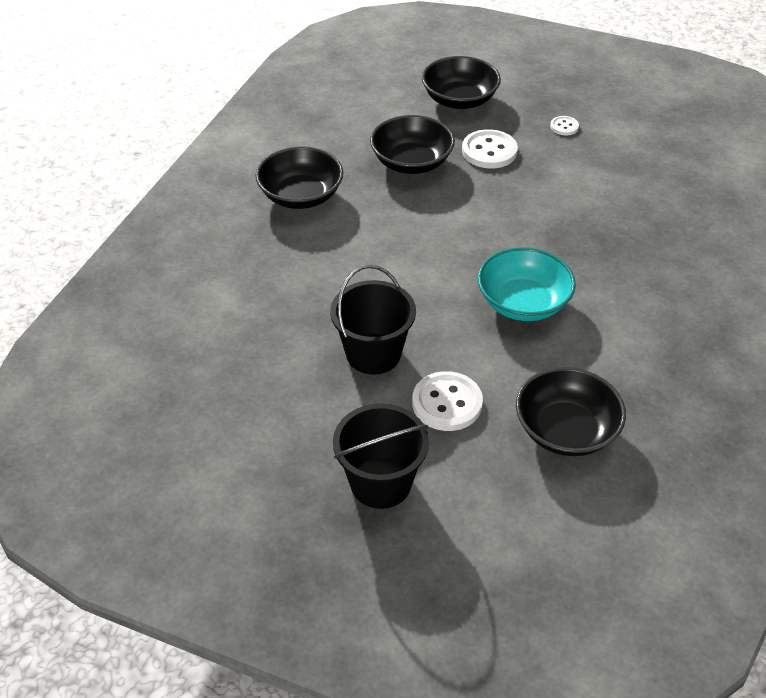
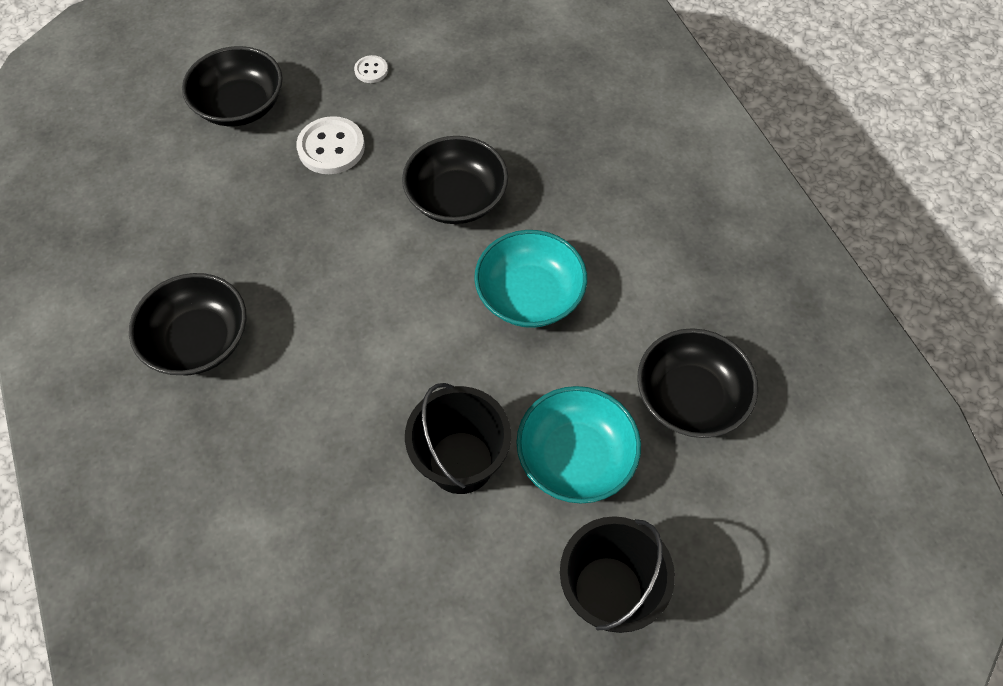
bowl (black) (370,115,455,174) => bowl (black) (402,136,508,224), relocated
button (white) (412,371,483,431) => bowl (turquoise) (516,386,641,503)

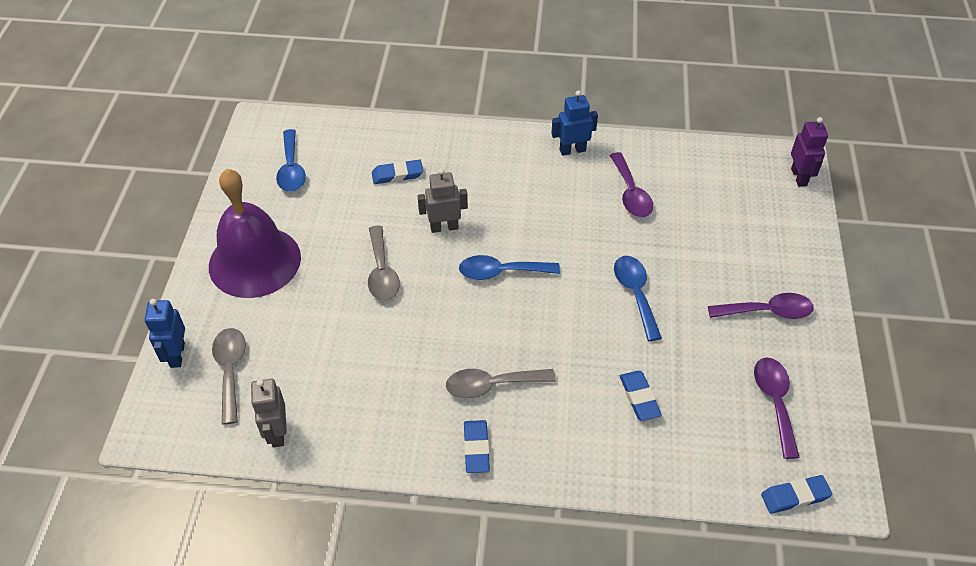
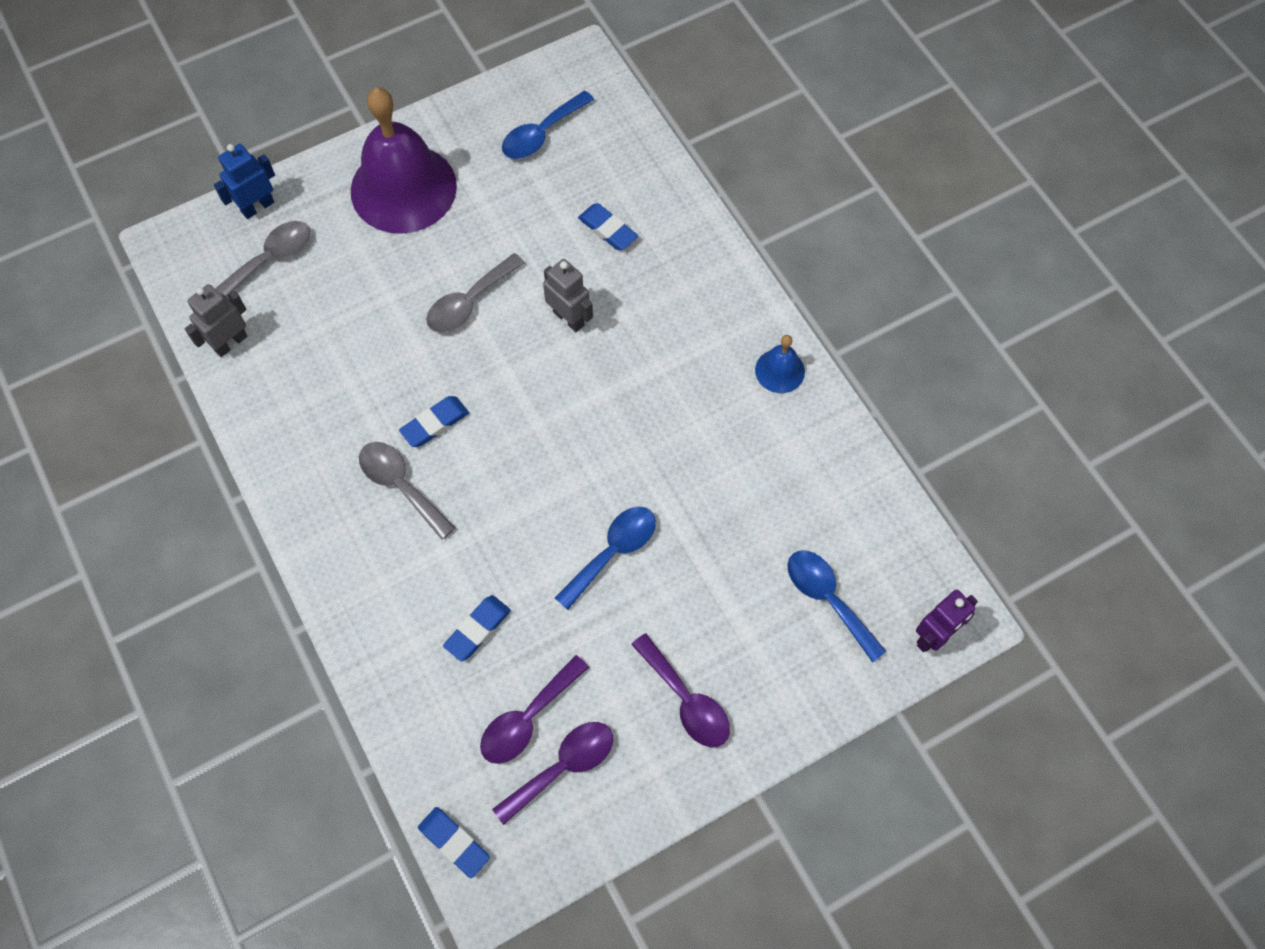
spoon (blue) (459,255,560,280) => spoon (blue) (787,550,887,663), relocated
eraser (blue) (464,420,490,473) => eraser (blue) (399,396,469,447), relocated
spoon (purple) (610,152,653,217) => spoon (purple) (480,655,589,764), relocated
robot (blue) (551,90,598,156) => bell (blue) (755,335,805,393)

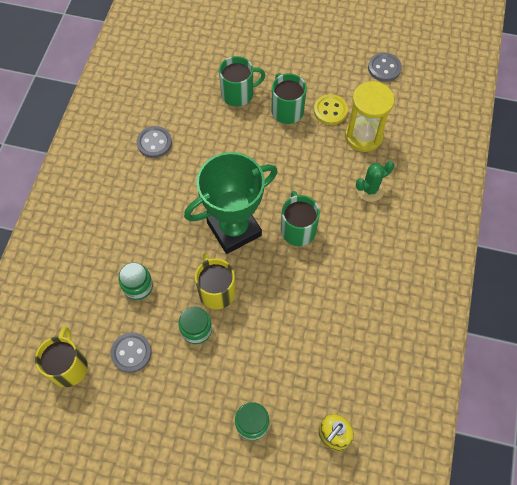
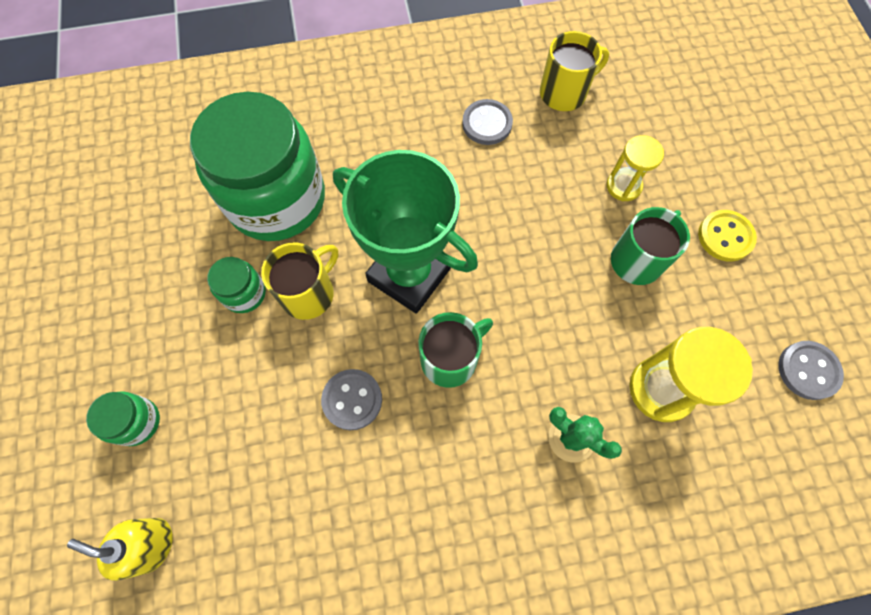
mug (yellow) (35,327,88,387) => mug (yellow) (540,31,609,111), relocated
button (grey) (111,332,152,373) => button (grey) (321,369,382,430), relocated
button (yellow) (314,94,348,125) => button (yellow) (698,210,757,262), relocated
mug (green) (219,56,265,106) => hourglass (yellow) (607,135,664,201)
jar (green) (119,262,153,300) => jar (green) (190,92,325,241), x2.39

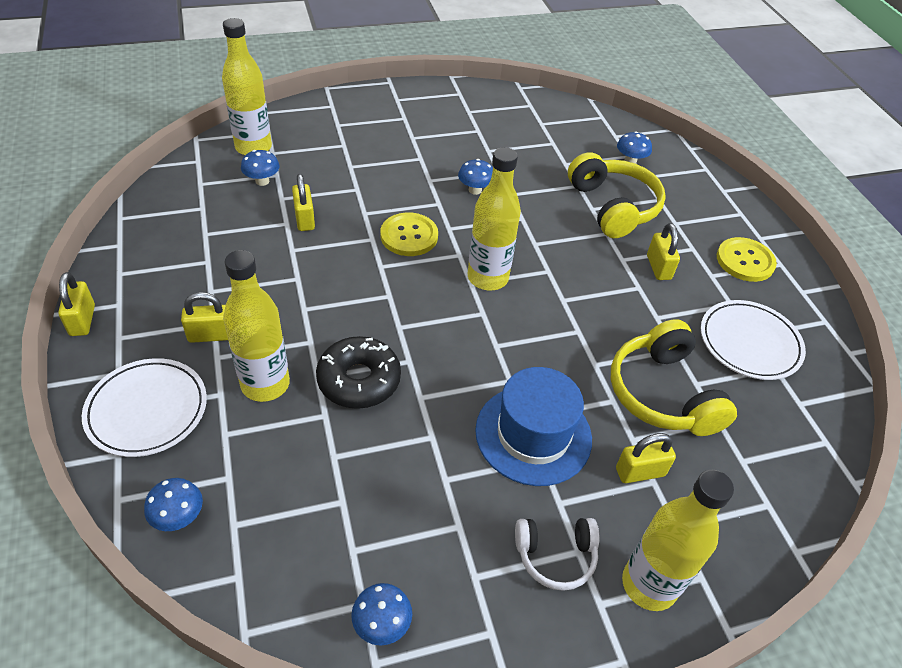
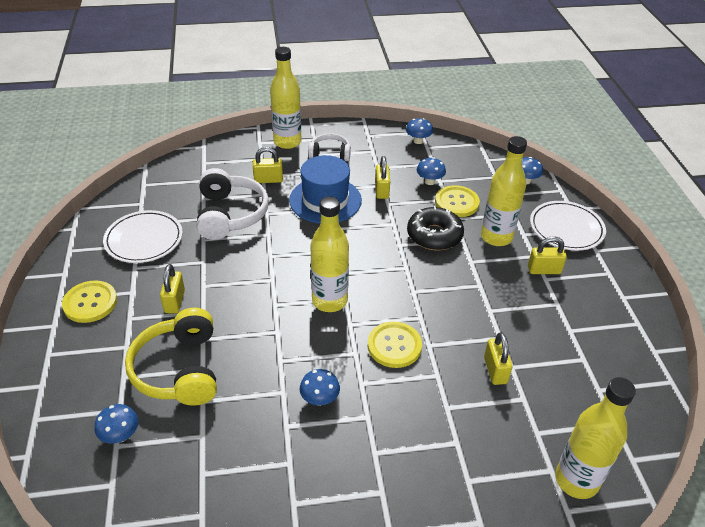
nothing => button (yellow) (435,185,480,217)
padlock (yellow) (58,272,95,336) => padlock (yellow) (375,156,390,199), relocated
mushroom (blue) (241,150,280,186) => mushroom (blue) (417,157,446,185), relocated
headphones (yellow) (611,319,737,436) => headphones (white) (197,168,269,240)

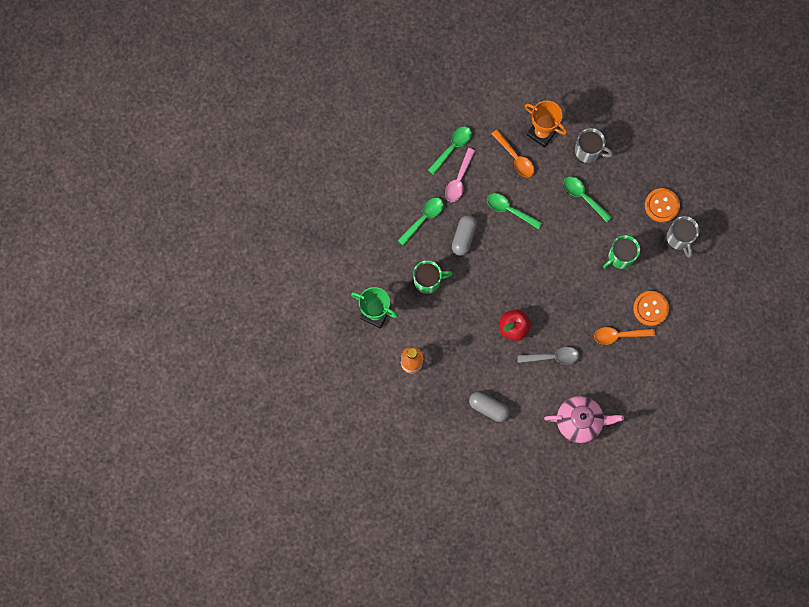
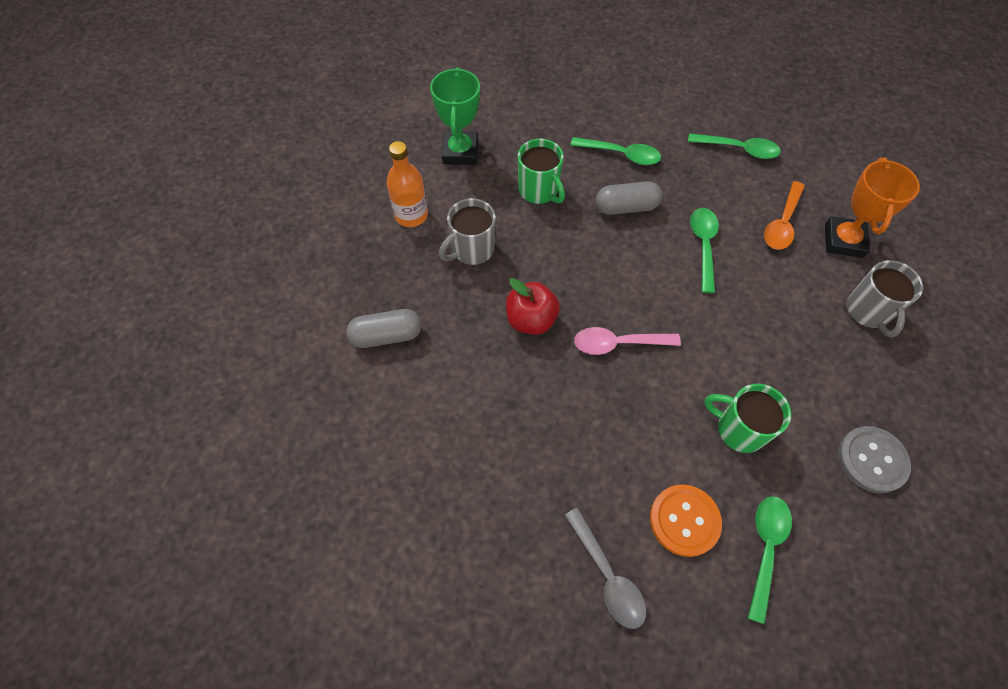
teapot (pink) (544,396,624,443) => nothing
spoon (orange) (594,327,655,345) => nothing
spoon (pink) (445,148,475,202) => spoon (pink) (574,327,681,355), relocated
spoon (grey) (517,347,580,365) => spoon (grey) (564,508,646,629), relocated
spoon (green) (564,177,612,222) => spoon (green) (748,496,792,624), relocated
mug (grey) (667,216,699,258) => mug (grey) (439,198,496,265), relocated
button (orange) (645,188,680,223) => button (grey) (838,426,911,493)
capsule (grey) (469,392,510,422) => capsule (grey) (346,309,422,348), 75 degrees clockwise

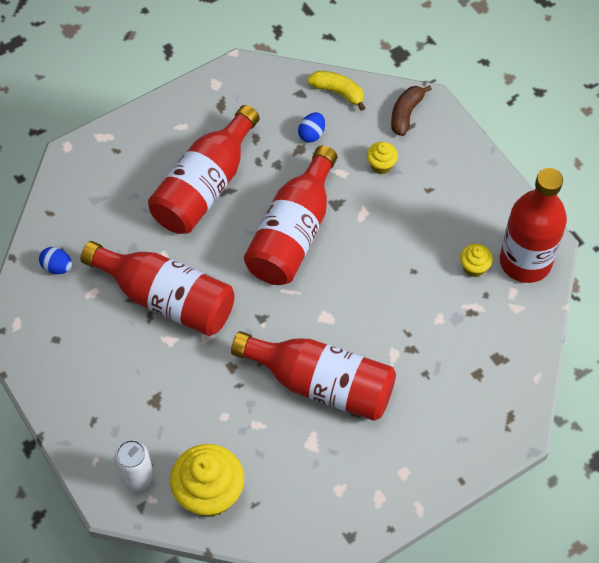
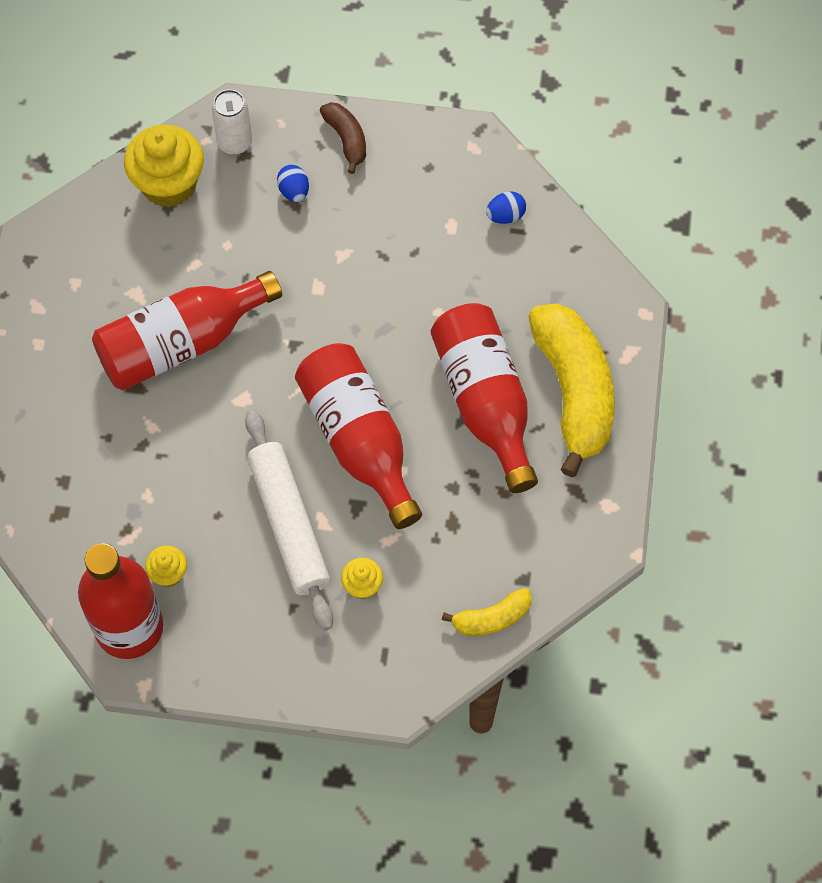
bottle (red) (80,241,235,336) => nothing
nothing => rolling pin (white) (245,410,333,631)
nothing => banana (yellow) (528,303,615,477)
egg (blue) (298,112,325,143) => egg (blue) (277,165,309,202), relocated
banana (brown) (391,85,432,136) => banana (brown) (320,102,366,174), relocated

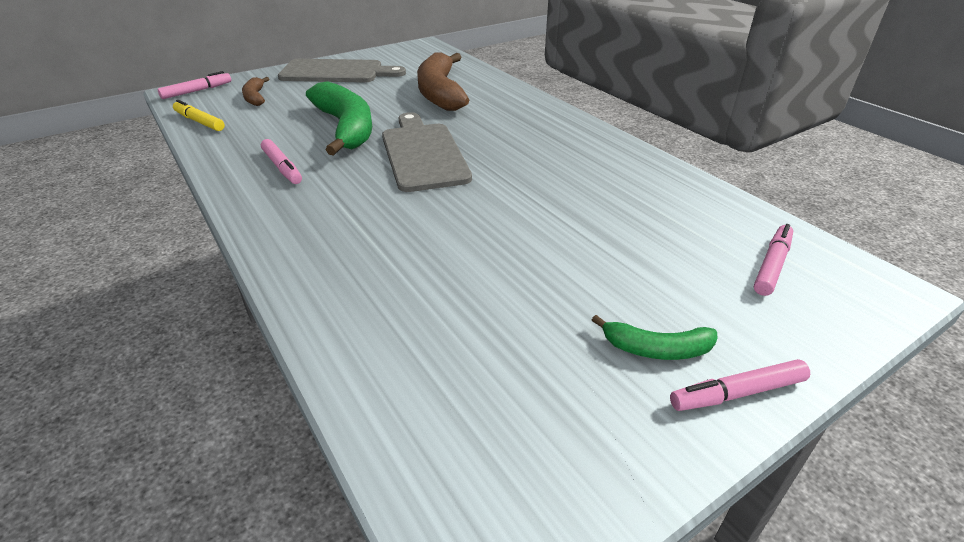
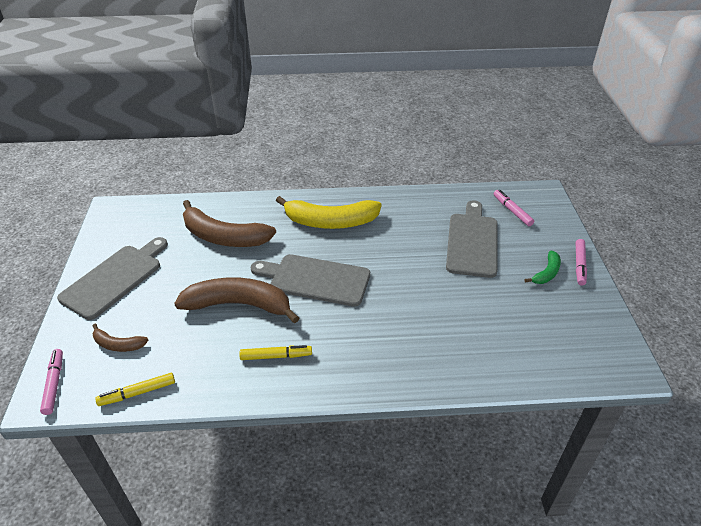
nothing => banana (yellow) (276,196,382,229)
nothing => cutting board (grey) (446,200,498,278)
marker (pink) (261,139,302,184) => marker (yellow) (239,345,312,360)
banana (green) (306,81,372,156) => banana (brown) (174,277,299,324)

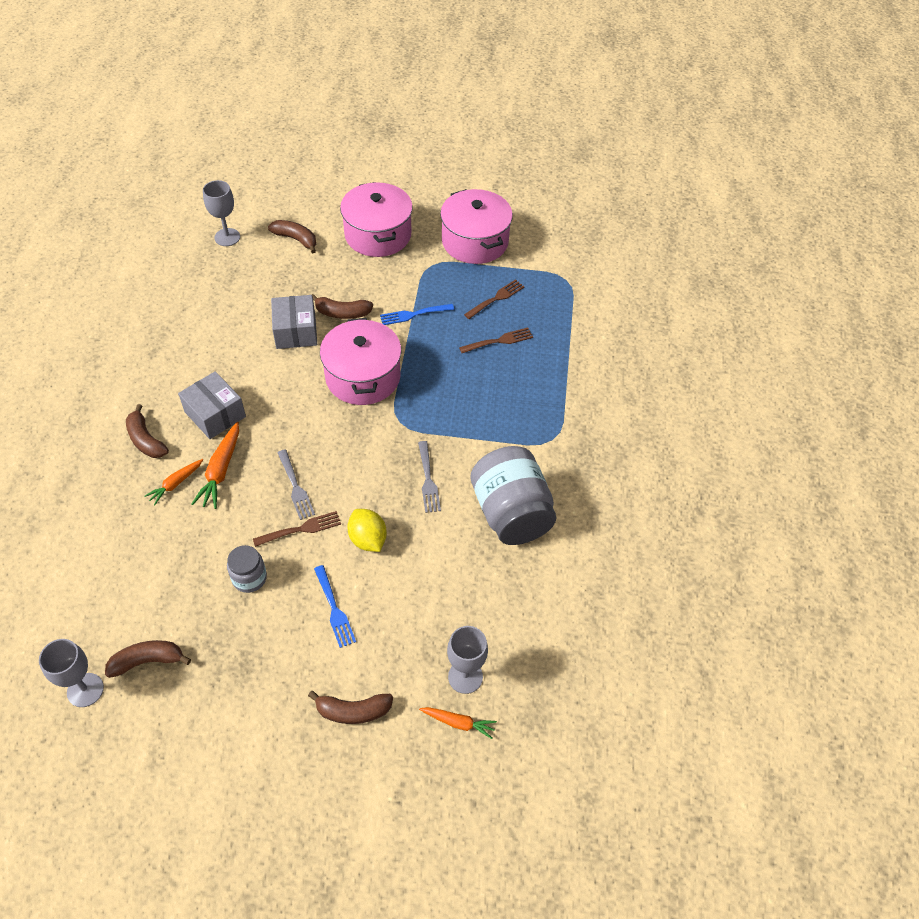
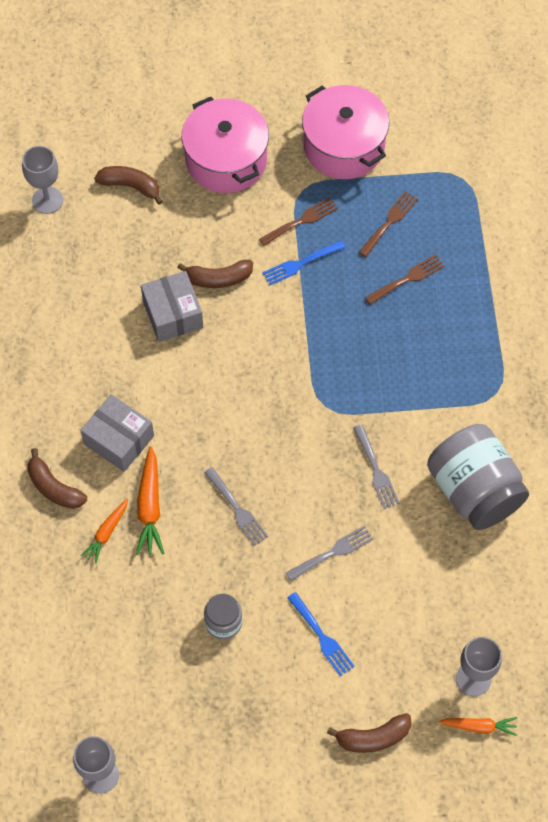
banana (brown) (105,640,191,678) => nothing
pot (pink) (320,318,401,405) => nothing
fork (brown) (253,511,341,547) => fork (brown) (259,197,338,246), relocated
lemon (yellow) (347,509,387,552) => fork (grey) (286,525,373,581)

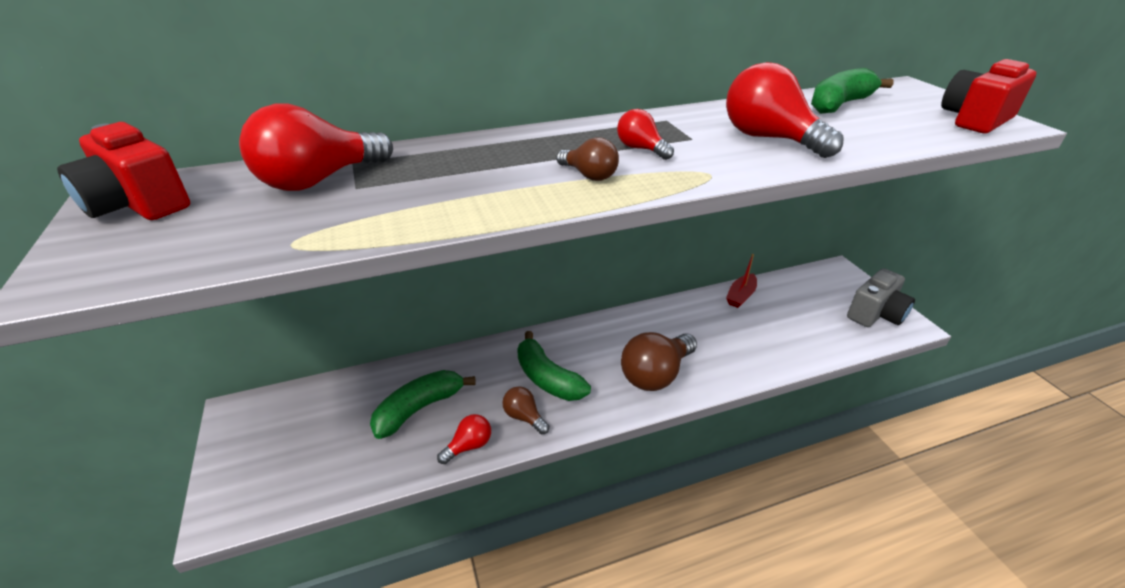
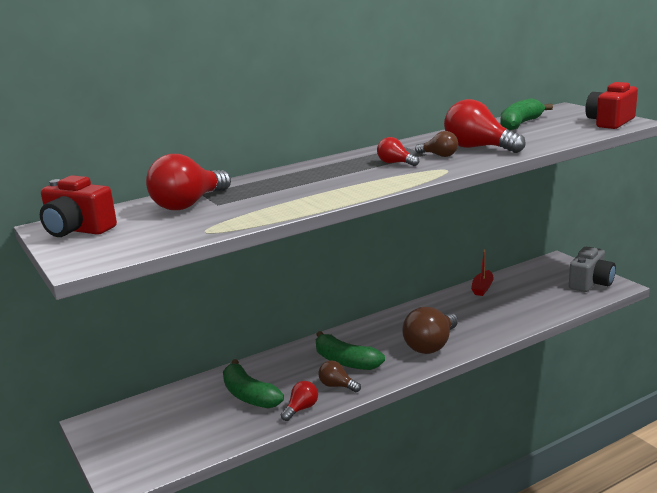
light bulb (brown) (556,137,619,181) => light bulb (brown) (415,131,458,157), relocated
banana (green) (370,370,476,439) => banana (green) (223,359,284,409), 75 degrees counterclockwise

